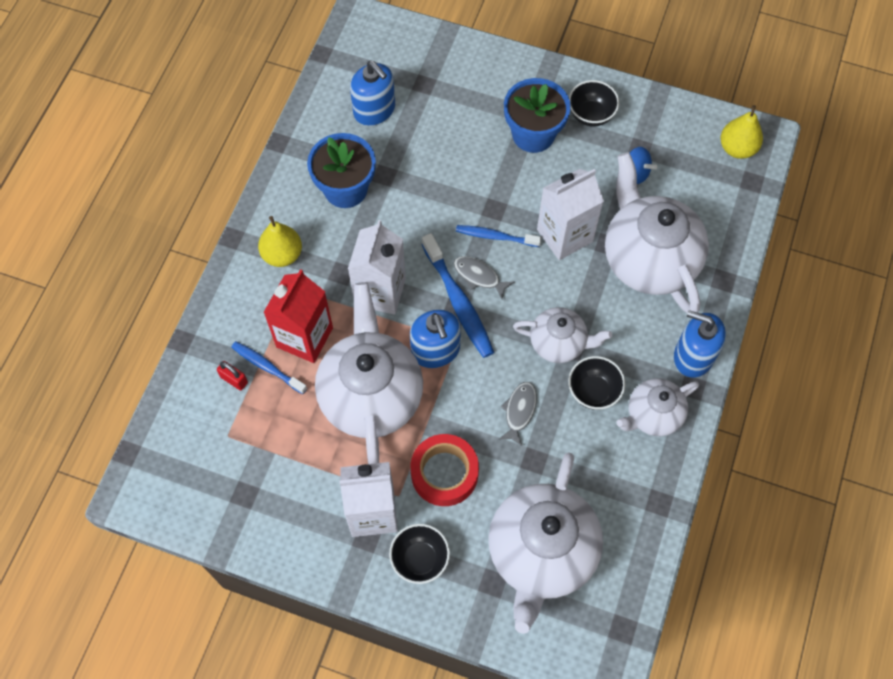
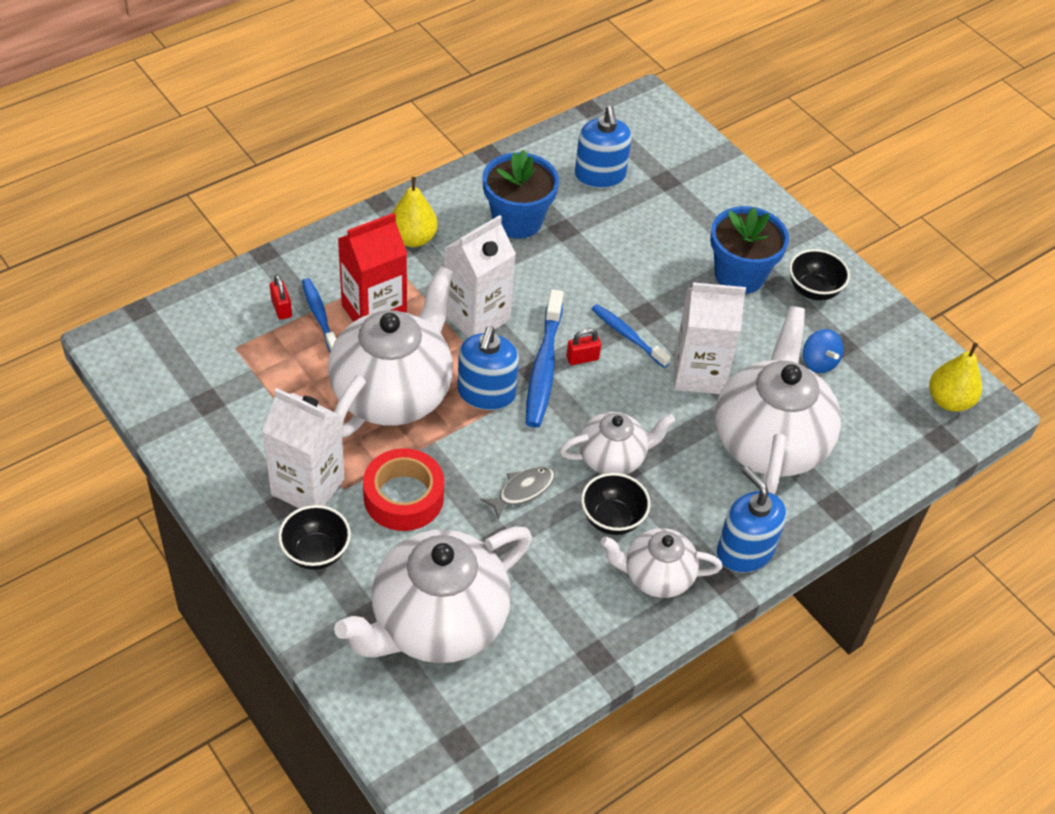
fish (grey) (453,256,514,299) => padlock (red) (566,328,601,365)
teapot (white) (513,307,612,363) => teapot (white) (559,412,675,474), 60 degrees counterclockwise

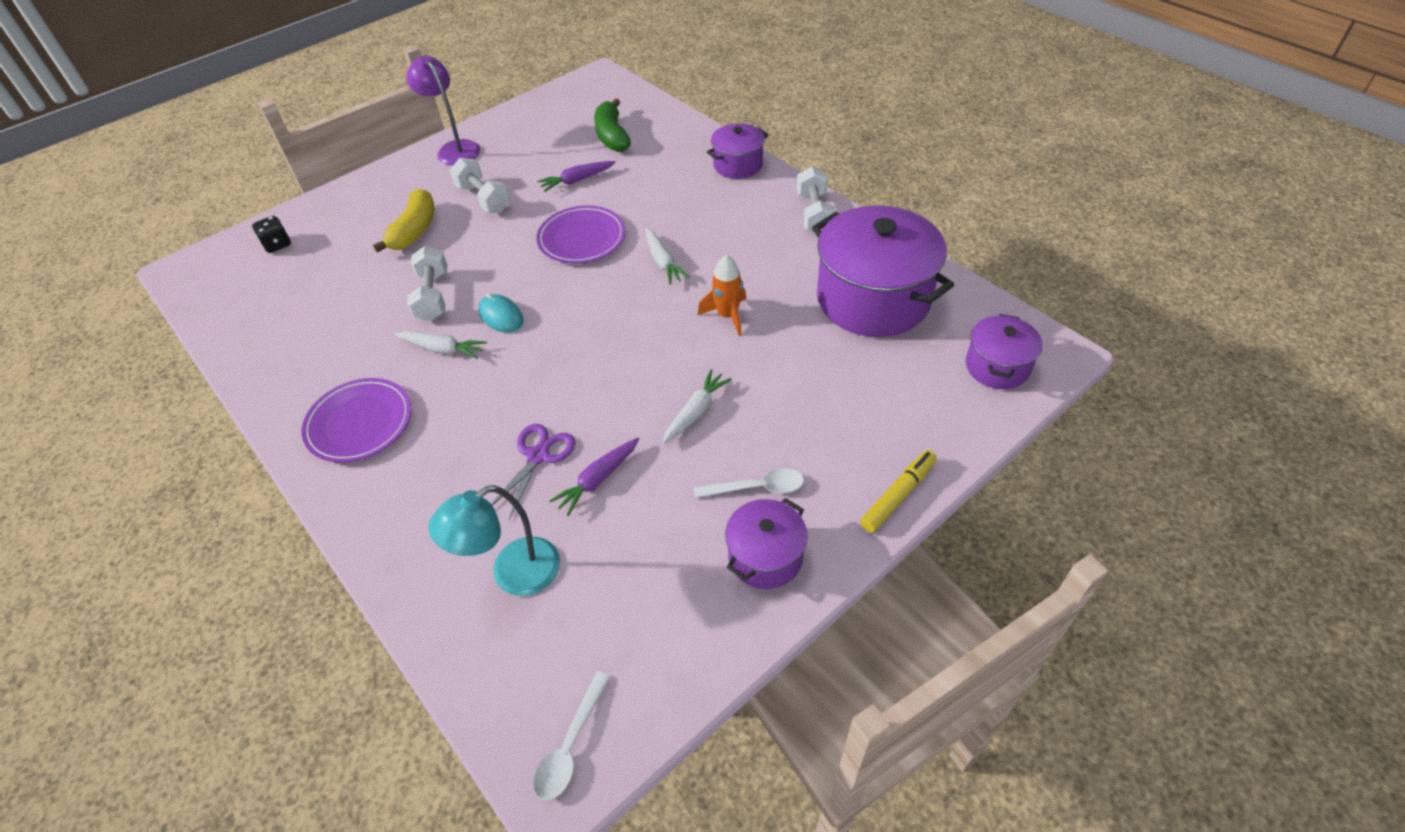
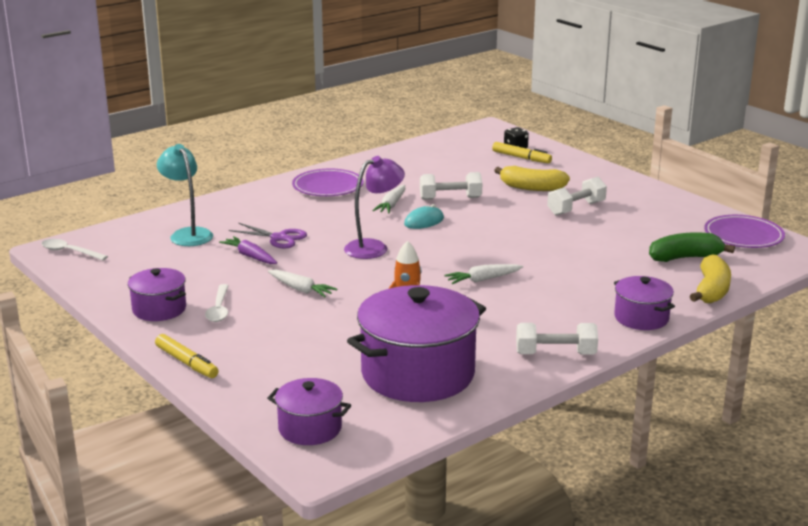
carrot (purple) (537,161,616,192) => nothing
nothing => marker (yellow) (492,142,552,163)
nothing => banana (yellow) (690,255,731,303)
lamp (purple) (406,55,480,165) => lamp (purple) (344,156,405,259), relocated
plate (purple) (536,206,626,263) => plate (purple) (704,215,785,248), relocated

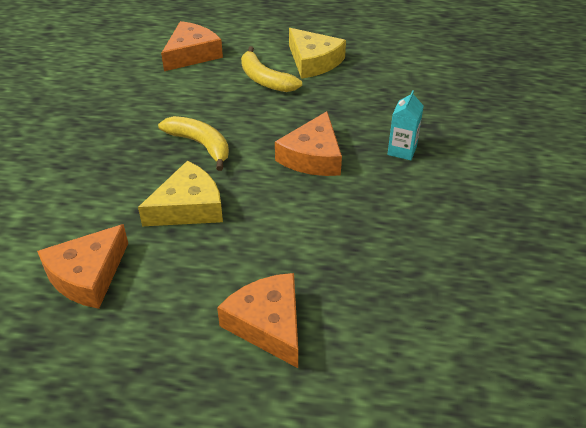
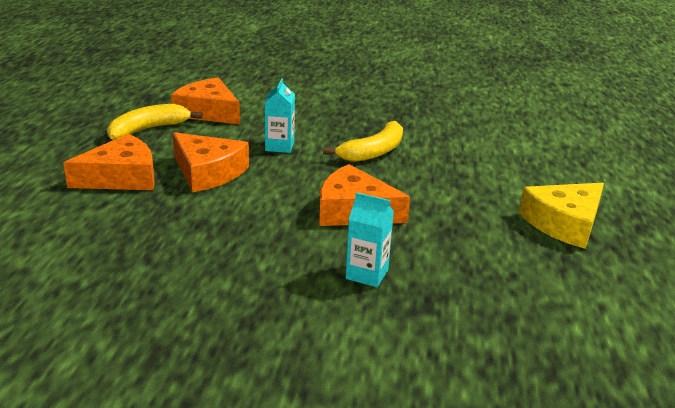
cheese (orange) (161,21,223,71) => cheese (orange) (173,132,249,192), relocated
banana (yellow) (241,46,302,92) => banana (yellow) (107,104,203,140), relocated
cheese (yellow) (138,161,223,226) => carton (turquoise) (265,78,295,153)

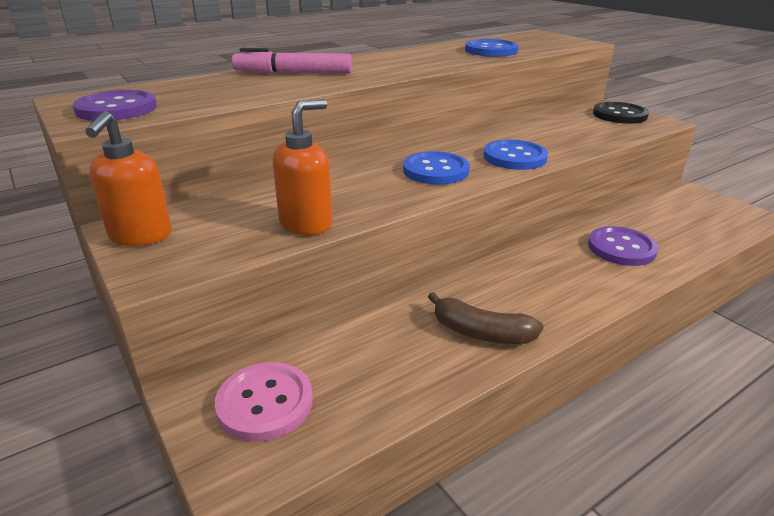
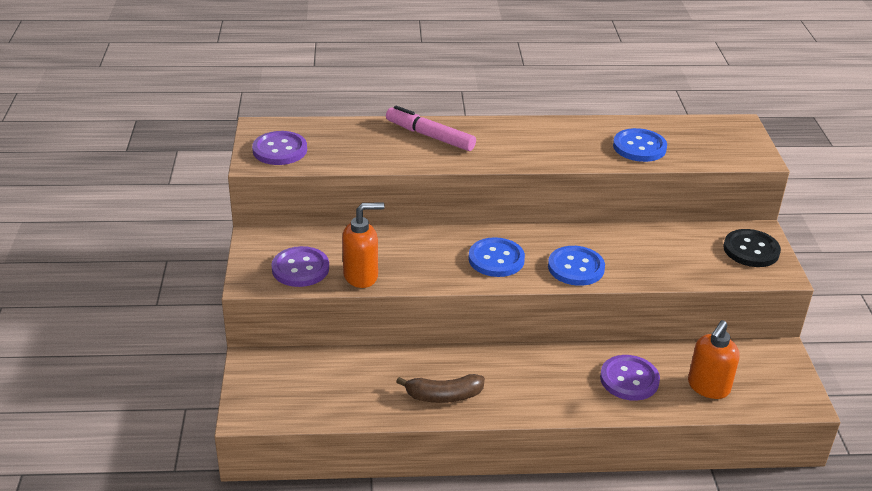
button (pink) (215,362,313,441) => nothing
nothing => button (purple) (271,246,329,287)
soap dispenser (orange) (85,111,172,246) => soap dispenser (orange) (688,320,740,399), relocated
banana (brown) (428,292,543,344) => banana (brown) (396,374,485,403), 60 degrees counterclockwise

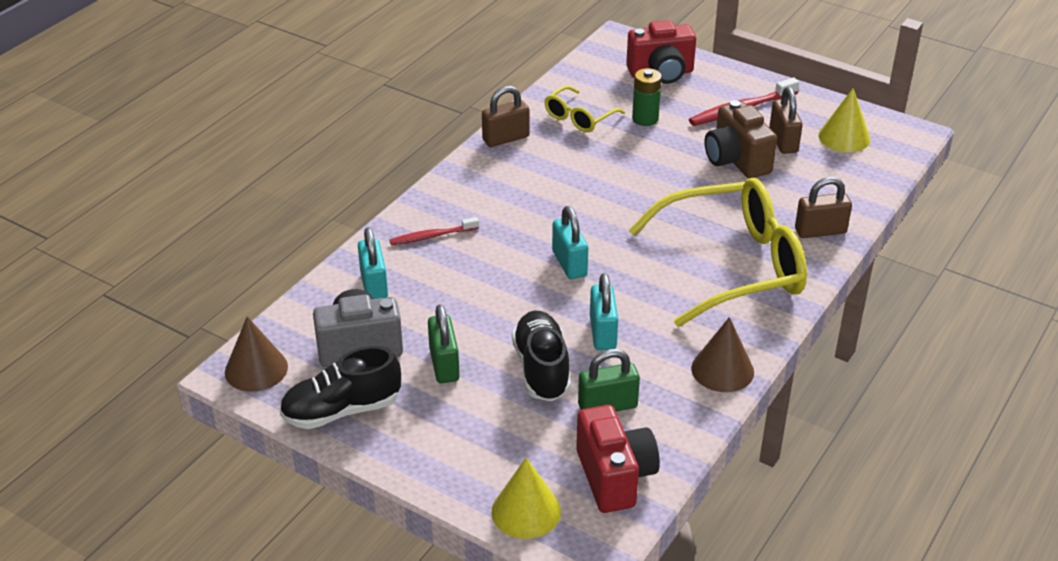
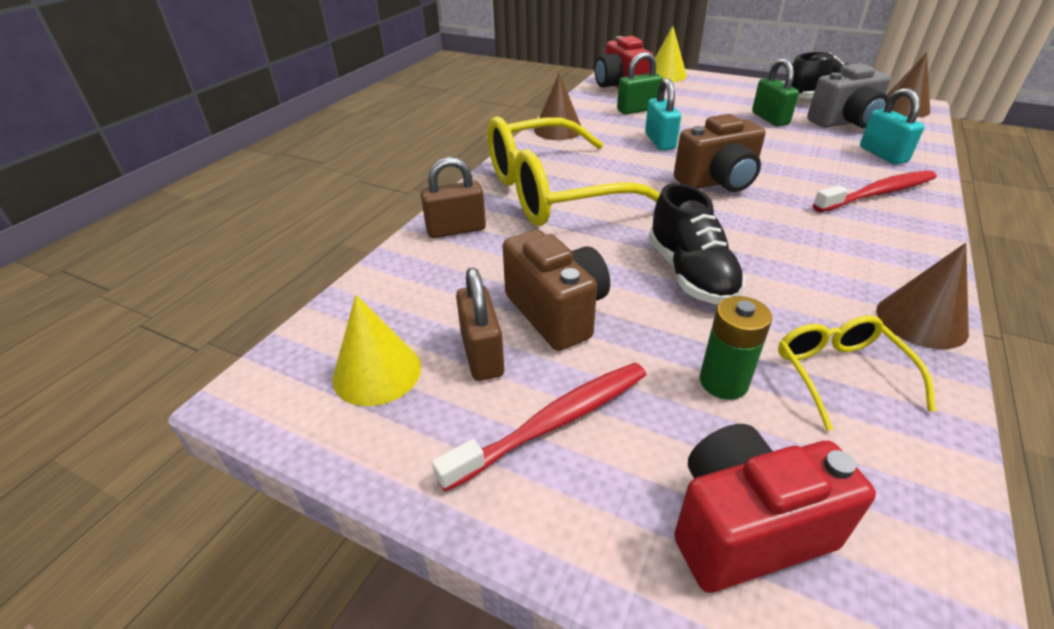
shoe (black) (512,311,571,401) => shoe (black) (649,183,746,304), relocated
padlock (brown) (482,86,530,147) => cone (brown) (876,243,969,349)
padlock (turquoise) (552,206,588,279) => camera (brown) (674,114,765,192)
glasses (yellow) (544,86,625,132) => glasses (yellow) (778,316,936,431), 45 degrees counterclockwise
toothbrush (red) (389,217,479,245) => toothbrush (red) (813,170,937,212), x1.56

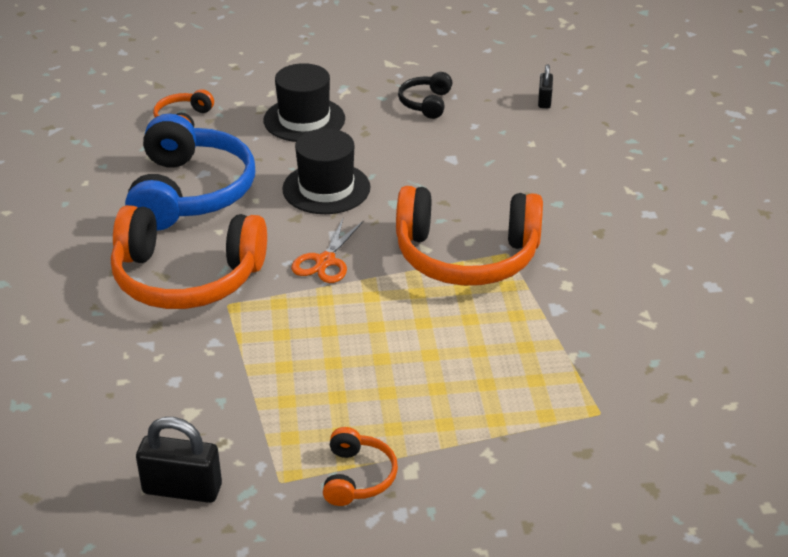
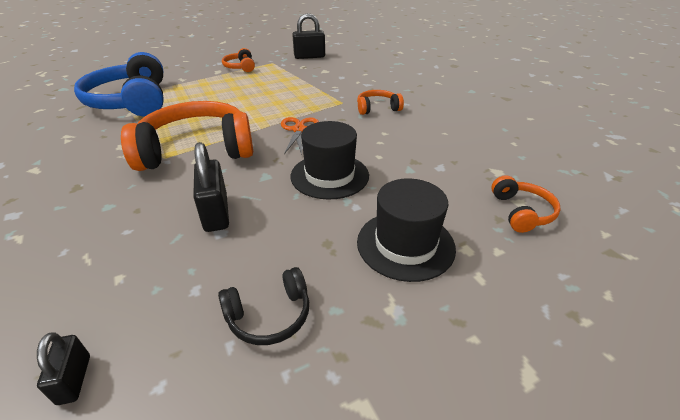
nothing => padlock (black) (193,142,229,232)
headphones (blue) (125,114,255,230) => headphones (blue) (74,52,164,116), relocated
headphones (black) (398,72,452,119) => headphones (black) (218,267,309,345), 75 degrees clockwise
headphones (orange) (111,205,267,309) => headphones (orange) (357,90,404,115), x0.47

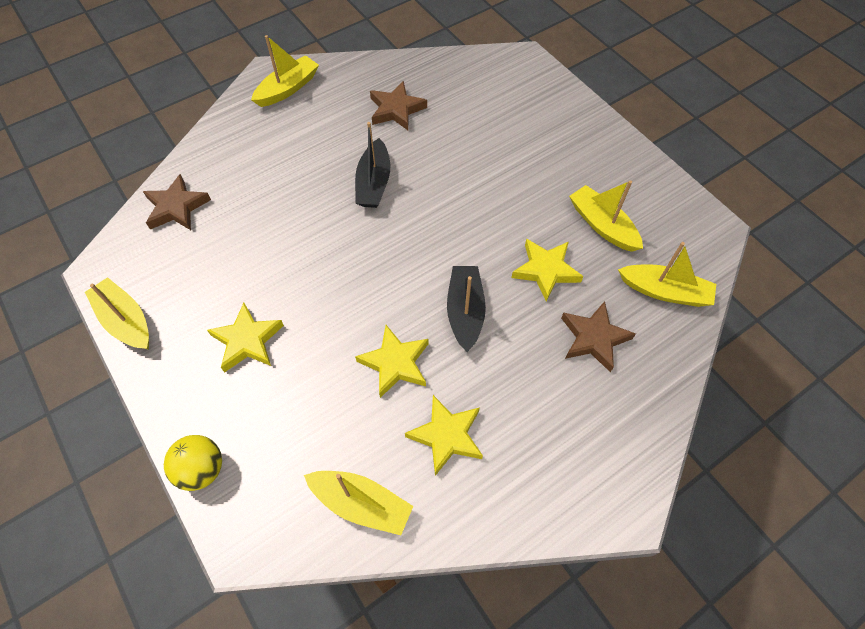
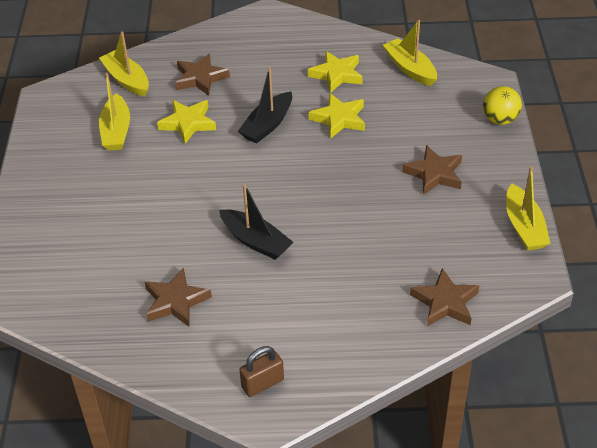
boat (yellow) (251,35,319,107) => padlock (brown) (239,346,284,397)
star (yellow) (207,303,284,373) => star (brown) (402,145,462,195)
boat (black) (355,122,390,208) => boat (black) (219,184,293,260), 90 degrees clockwise

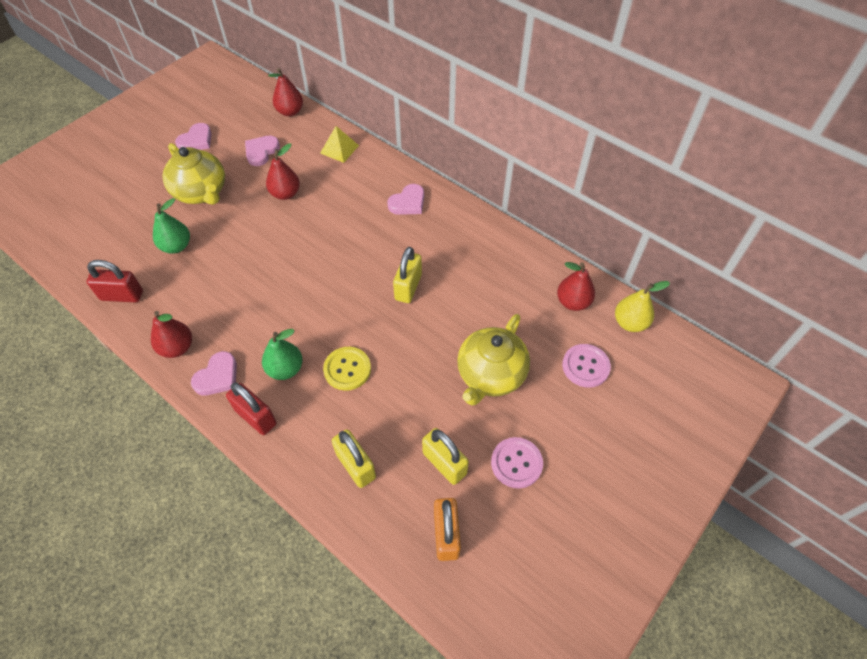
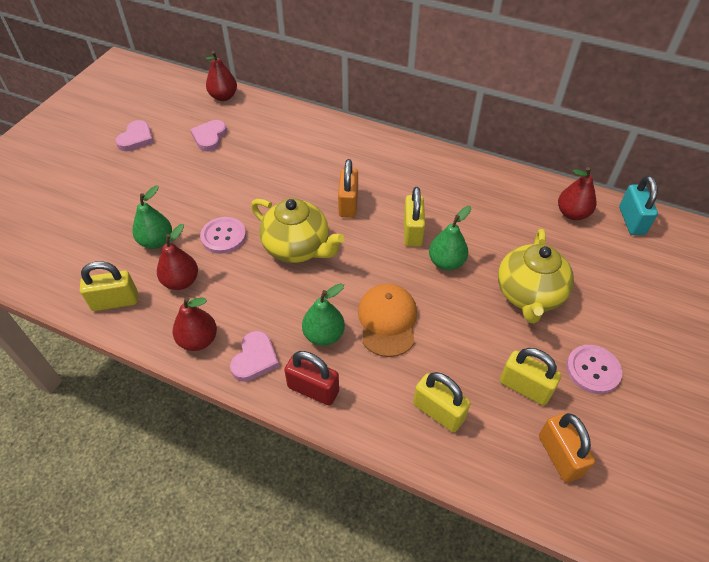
pyramid (yellow) (320,126,359,163) => nothing
heart (pink) (387,184,424,215) => nothing
nothing => padlock (orange) (338,159,358,218)
nothing => pear (green) (429,206,471,270)
teapot (yellow) (163,143,225,205) => teapot (yellow) (251,198,345,263), relocated
pear (red) (266,143,300,200) => pear (red) (157,224,198,290), relocated
button (pink) (562,344,611,388) => button (pink) (200,217,246,254), relocated
button (yellow) (323,347,371,391) => cap (orange) (358,284,417,357)
pear (yellow) (615,281,670,332) => padlock (turquoise) (619,176,658,235)
padlock (red) (87,260,143,303) => padlock (yellow) (80,261,138,311)

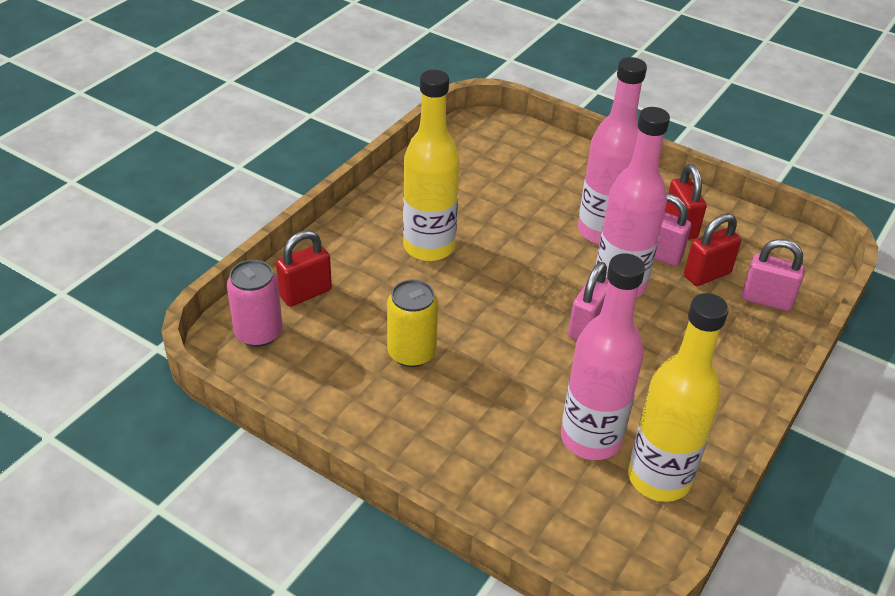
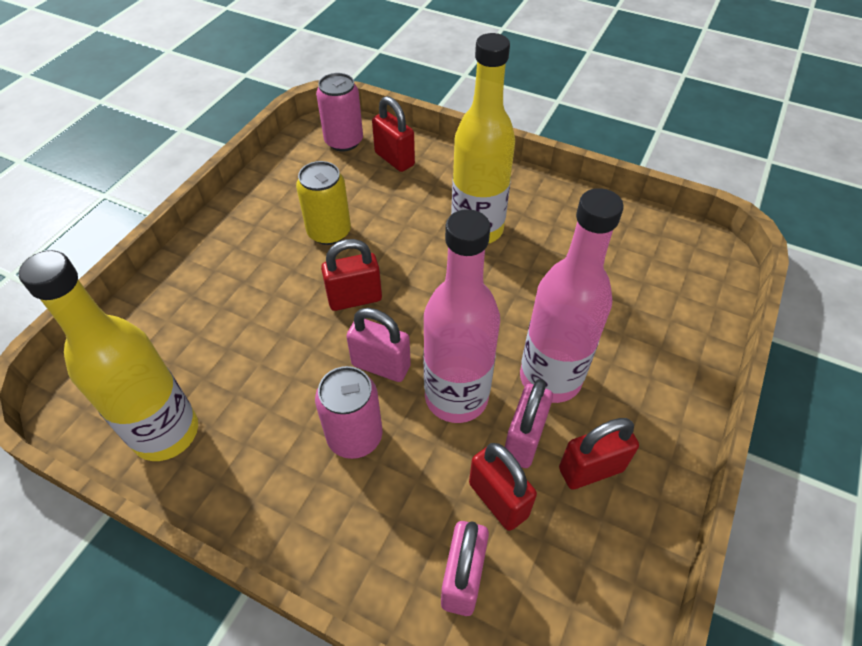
bottle (pink) (561,253,645,460) => nothing
nothing => can (pink) (315,366,382,459)
nothing => padlock (red) (321,239,382,311)

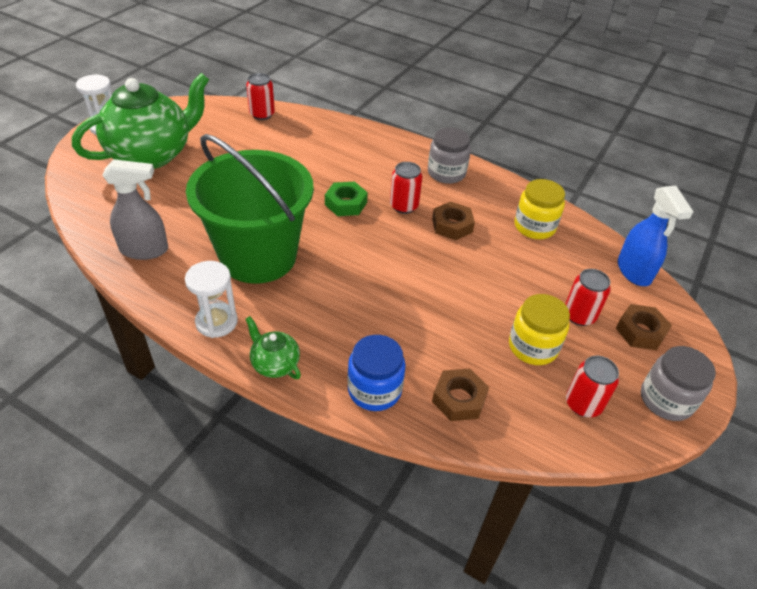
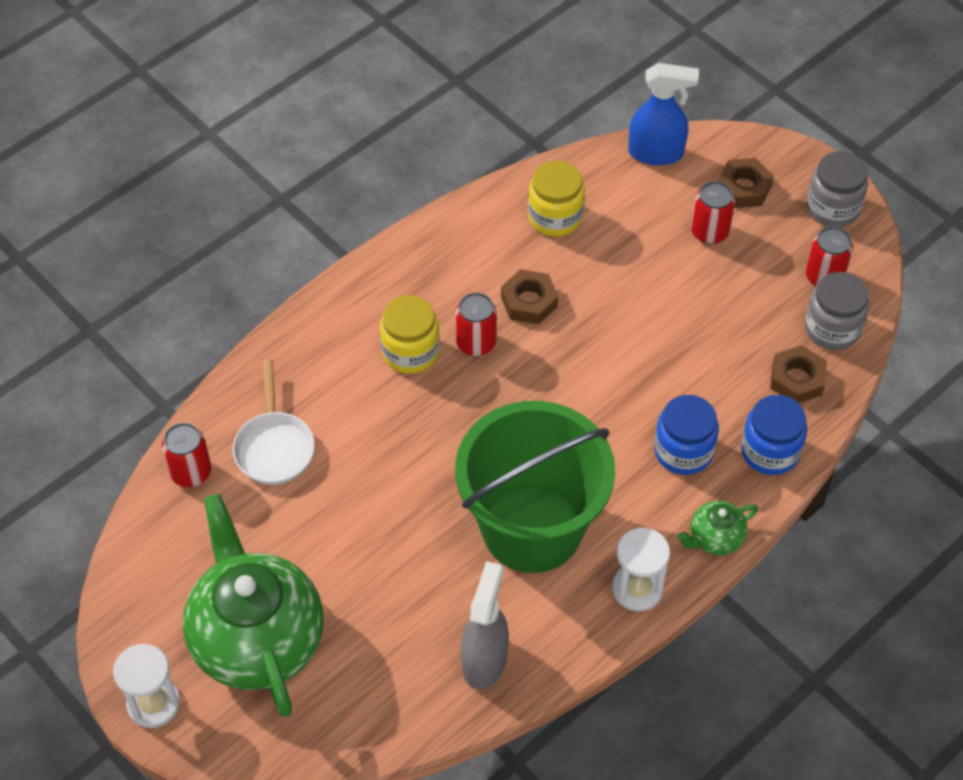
nut (green) (325,182,368,216) => nothing
nothing => pan (white) (232,359,315,485)
nothing => jar (blue) (654,395,719,475)
jar (grey) (428,128,471,184) => jar (grey) (805,272,869,350), relocated
jar (yellow) (509,294,570,365) => jar (yellow) (380,295,440,374), relocated

